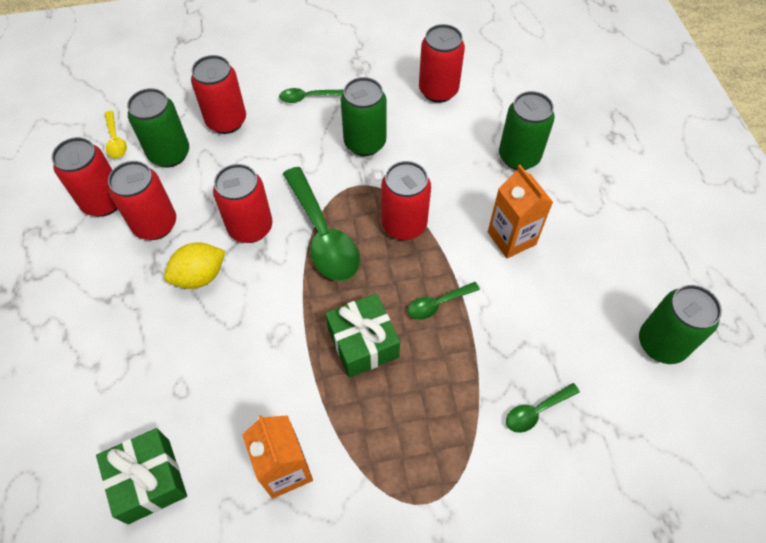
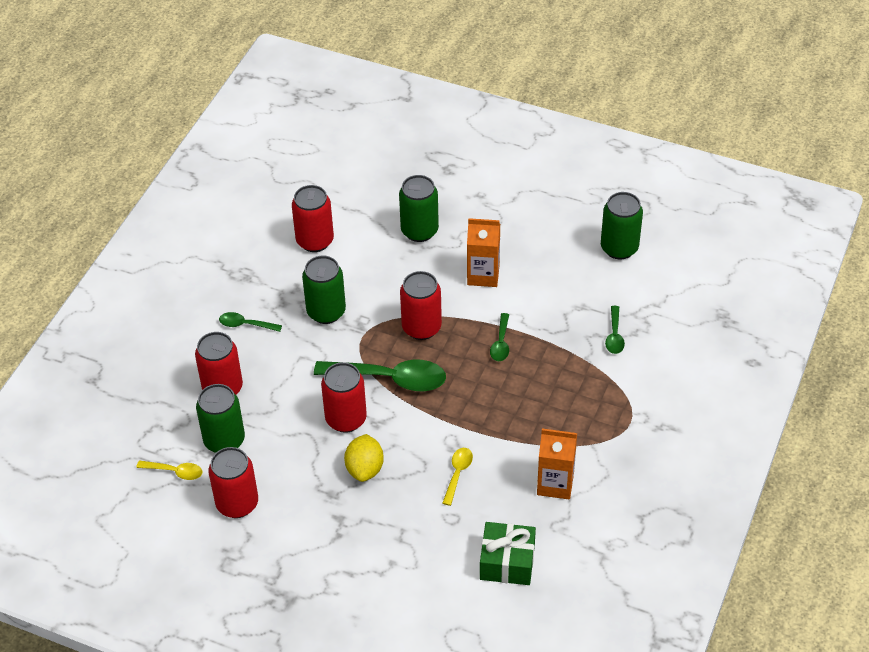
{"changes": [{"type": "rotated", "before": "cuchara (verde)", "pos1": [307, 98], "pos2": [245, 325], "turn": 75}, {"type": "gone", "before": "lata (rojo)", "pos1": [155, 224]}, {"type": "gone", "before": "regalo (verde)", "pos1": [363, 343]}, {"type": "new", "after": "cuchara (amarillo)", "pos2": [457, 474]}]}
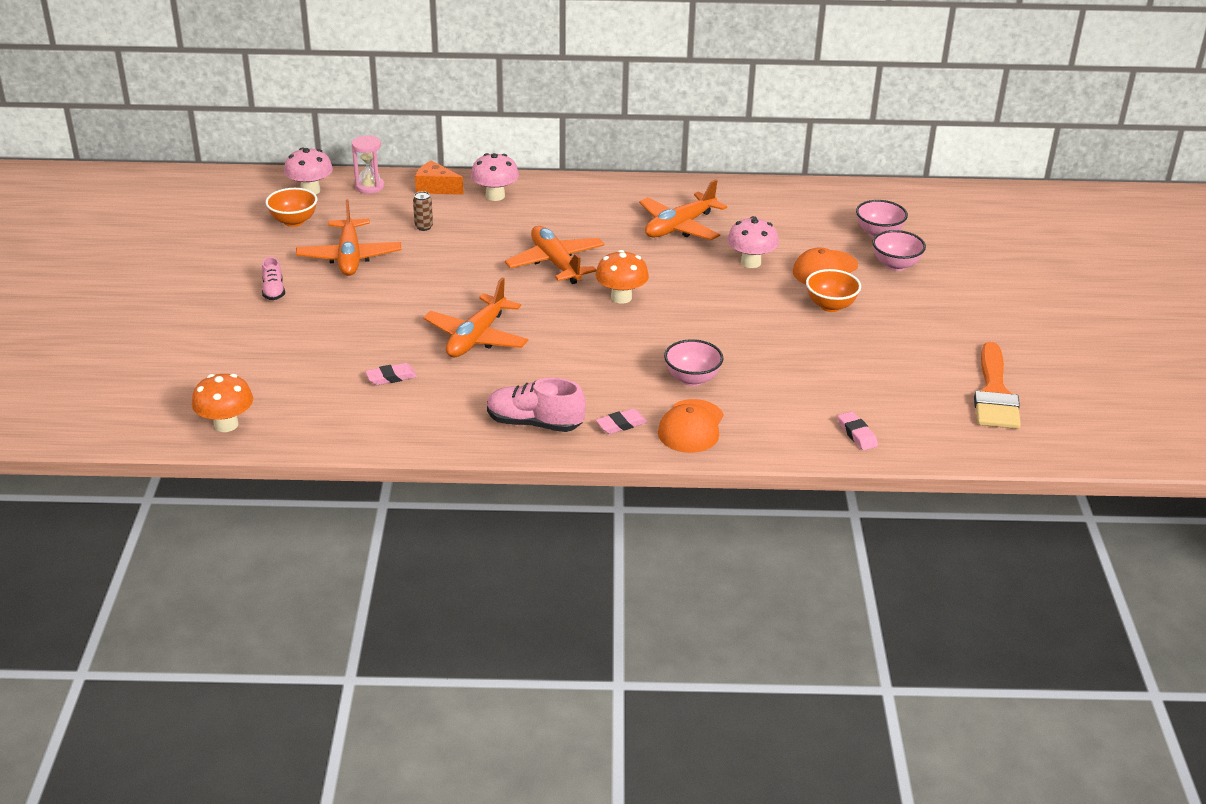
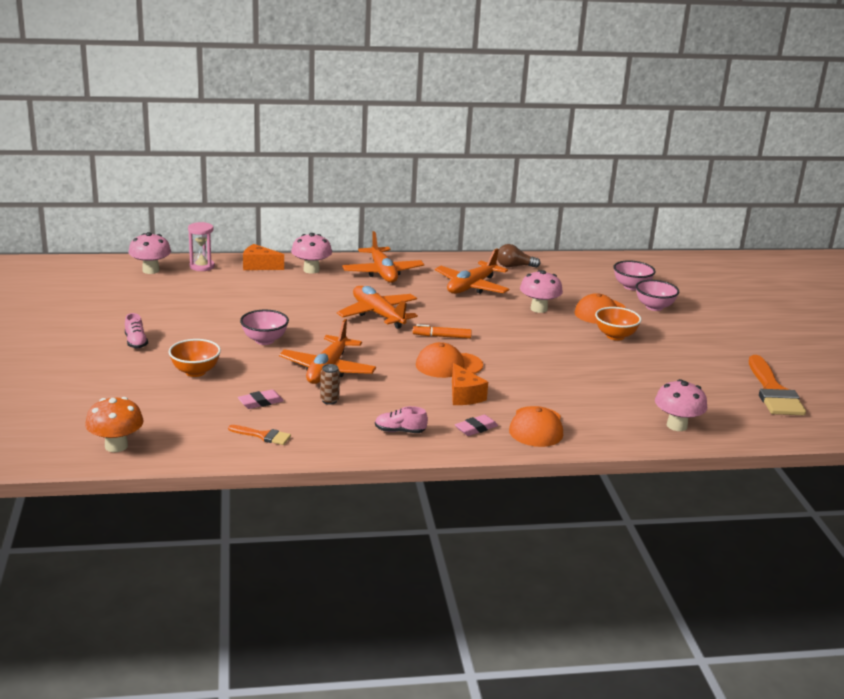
{"changes": [{"type": "shifted", "before": "cuenco (naranja)", "pos1": [294, 221], "pos2": [195, 372]}, {"type": "shifted", "before": "lata (marrón)", "pos1": [424, 227], "pos2": [329, 400]}, {"type": "shifted", "before": "avión (naranja)", "pos1": [349, 257], "pos2": [382, 273]}, {"type": "swapped", "before": "seta (naranja)", "after": "rotulador (naranja)", "pos1": [621, 297], "pos2": [441, 336]}, {"type": "shifted", "before": "cuenco (rosa)", "pos1": [692, 379], "pos2": [264, 340]}, {"type": "scaled", "before": "zapato (rosa)", "pos1": [534, 423], "pos2": [399, 431], "scale": 0.57}, {"type": "swapped", "before": "goma de borrar (rosa)", "after": "seta (rosa)", "pos1": [857, 434], "pos2": [676, 425]}, {"type": "new", "after": "bombilla (marrón)", "pos2": [514, 266]}, {"type": "new", "after": "gorra (naranja)", "pos2": [448, 365]}, {"type": "new", "after": "queso (naranja)", "pos2": [464, 395]}, {"type": "new", "after": "pincel (naranja)", "pos2": [263, 436]}]}
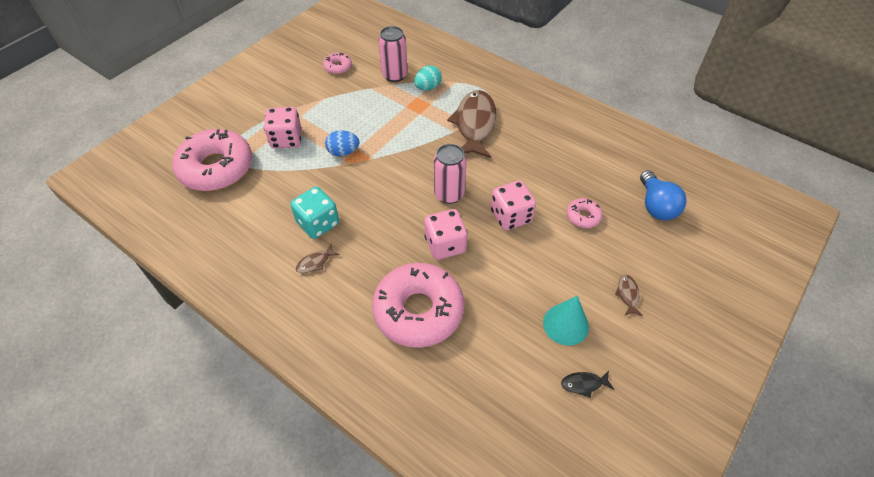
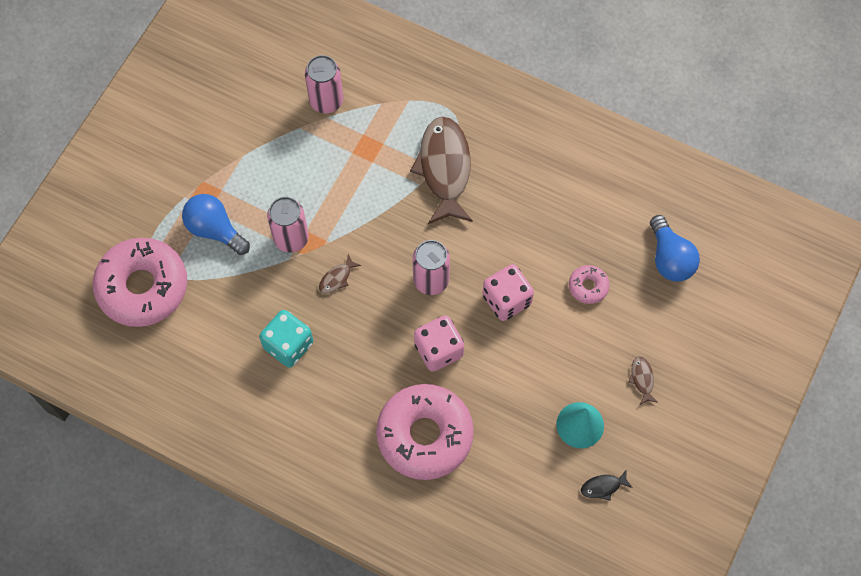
{"changes": [{"type": "gone", "before": "rosquilla (rosa)", "pos1": [338, 67]}, {"type": "gone", "before": "huevo (turquesa)", "pos1": [428, 87]}, {"type": "swapped", "before": "dado (rosa)", "after": "bombilla (azul)", "pos1": [286, 139], "pos2": [215, 229]}, {"type": "swapped", "before": "huevo (azul)", "after": "lata (rosa)", "pos1": [343, 152], "pos2": [291, 238]}, {"type": "shifted", "before": "pez (marrón)", "pos1": [315, 262], "pos2": [337, 278]}]}
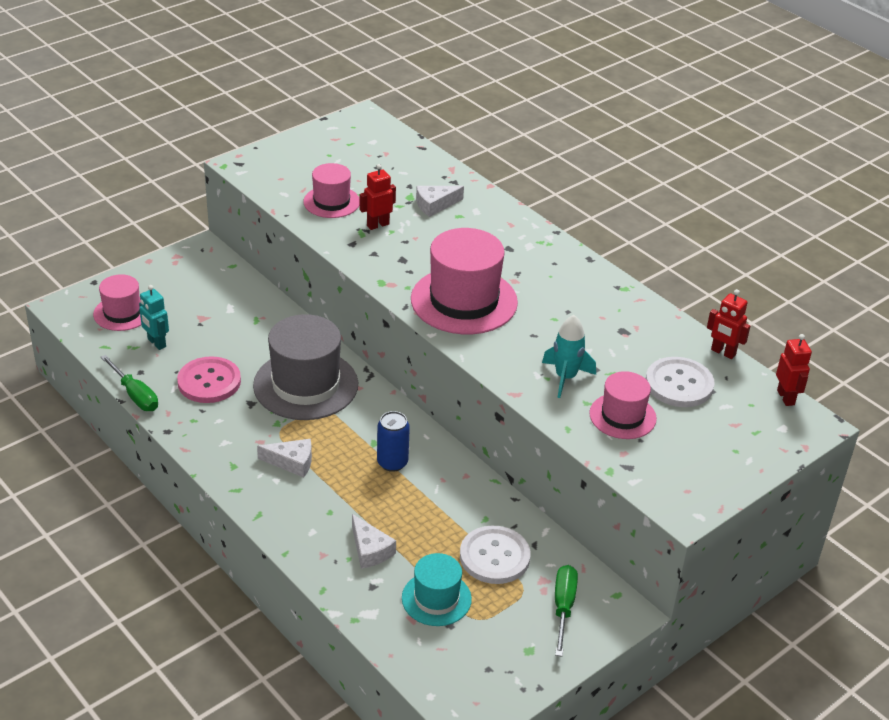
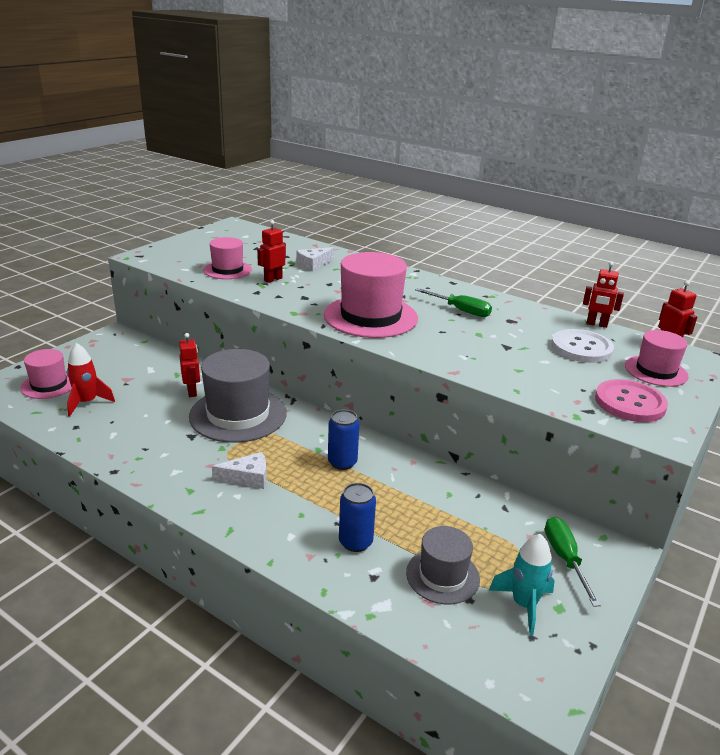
{"changes": [{"type": "swapped", "before": "robot (turquesa)", "after": "cohete (rojo)", "pos1": [156, 343], "pos2": [87, 403]}, {"type": "shifted", "before": "cohete (turquesa)", "pos1": [565, 378], "pos2": [524, 605]}, {"type": "shifted", "before": "destornillador (verde)", "pos1": [135, 395], "pos2": [460, 310]}, {"type": "shifted", "before": "botón (rosa)", "pos1": [209, 382], "pos2": [630, 403]}, {"type": "shifted", "before": "sombrero (rosa)", "pos1": [622, 416], "pos2": [656, 371]}, {"type": "swapped", "before": "queso (blanco)", "after": "lata (azul)", "pos1": [370, 550], "pos2": [355, 542]}, {"type": "gone", "before": "botón (blanco)", "pos1": [494, 557]}, {"type": "repainted", "before": "sombrero (turquesa)", "after": "sombrero (gris)", "pos1": [436, 598], "pos2": [442, 576]}, {"type": "new", "after": "robot (rojo)", "pos2": [192, 392]}]}
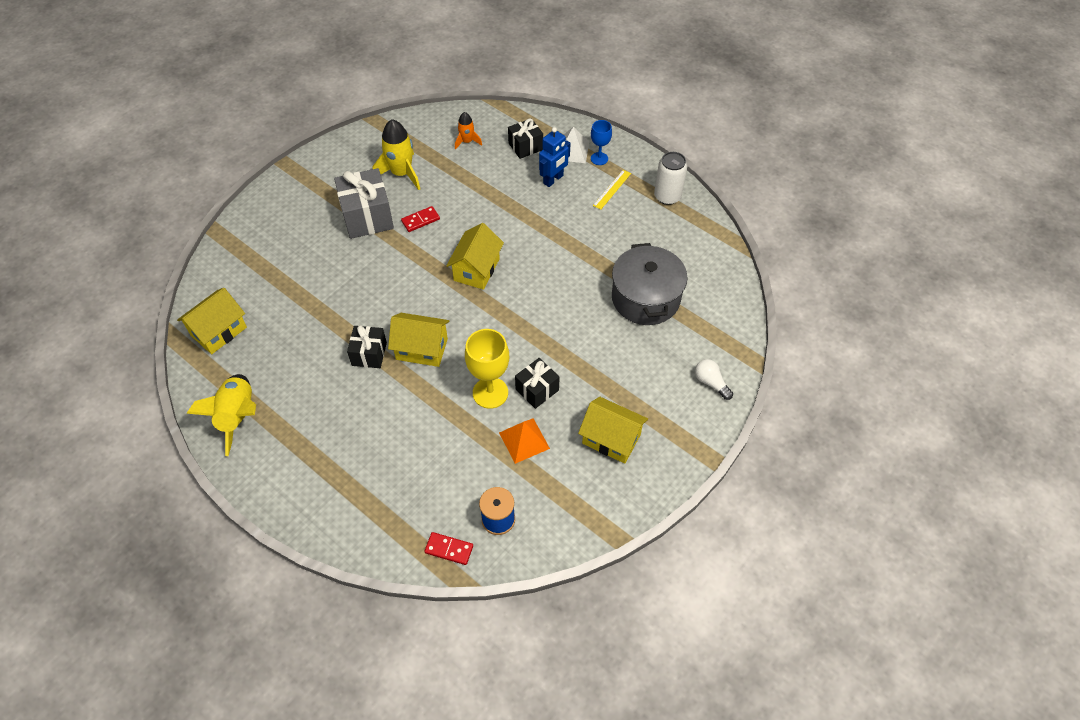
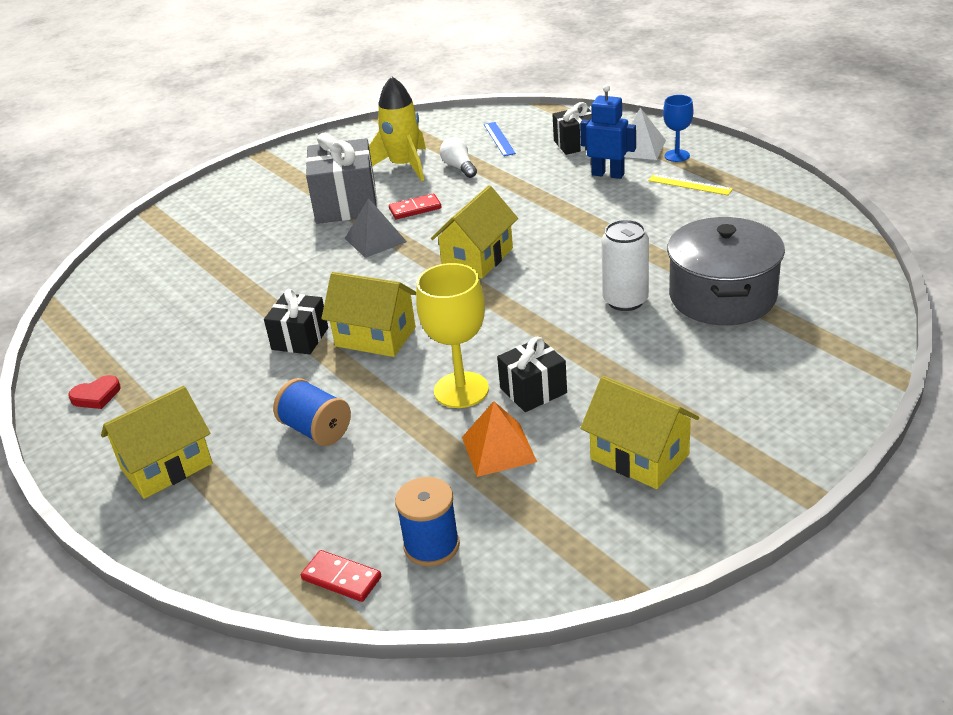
{"changes": [{"type": "swapped", "before": "cohete (naranja)", "after": "regla (azul)", "pos1": [467, 141], "pos2": [499, 139]}, {"type": "rotated", "before": "robot (azul)", "pos1": [553, 179], "pos2": [608, 174], "turn": -120}, {"type": "shifted", "before": "lata (blanco)", "pos1": [667, 196], "pos2": [625, 300]}, {"type": "rotated", "before": "regla (amarillo)", "pos1": [612, 189], "pos2": [690, 185], "turn": 75}, {"type": "shifted", "before": "casa (amarillo)", "pos1": [219, 331], "pos2": [166, 466]}, {"type": "shifted", "before": "bombilla (blanco)", "pos1": [711, 383], "pos2": [459, 167]}, {"type": "swapped", "before": "cohete (amarillo)", "after": "corazón (rojo)", "pos1": [238, 417], "pos2": [96, 396]}, {"type": "new", "after": "pirámide (gris)", "pos2": [375, 240]}, {"type": "new", "after": "carrete (azul)", "pos2": [316, 430]}]}
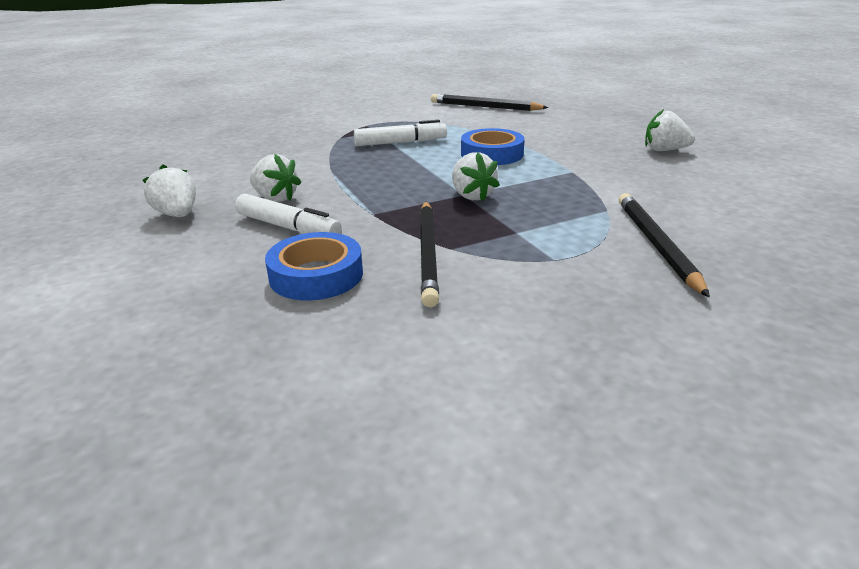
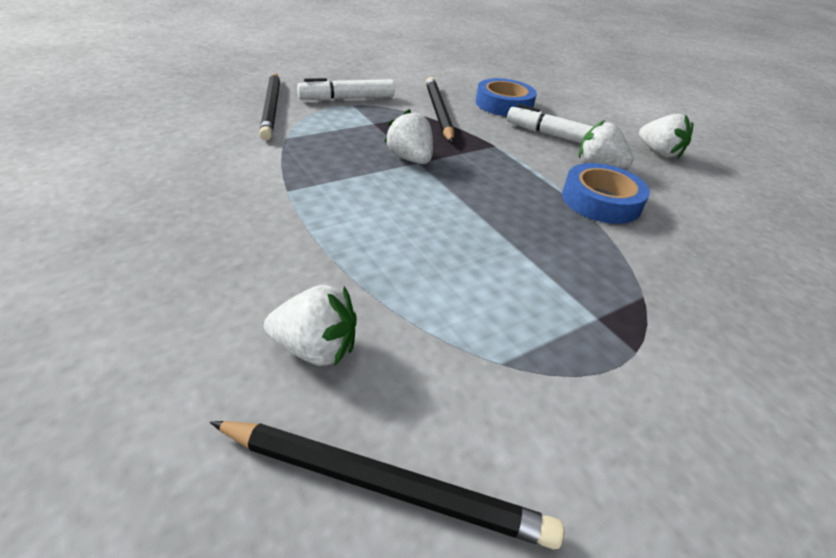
{"changes": [{"type": "shifted", "before": "fresa (blanco)", "pos1": [664, 150], "pos2": [316, 349]}, {"type": "shifted", "before": "rotulador (blanco)", "pos1": [400, 143], "pos2": [347, 99]}, {"type": "shifted", "before": "cinta adhesiva (azul)", "pos1": [492, 154], "pos2": [601, 201]}]}
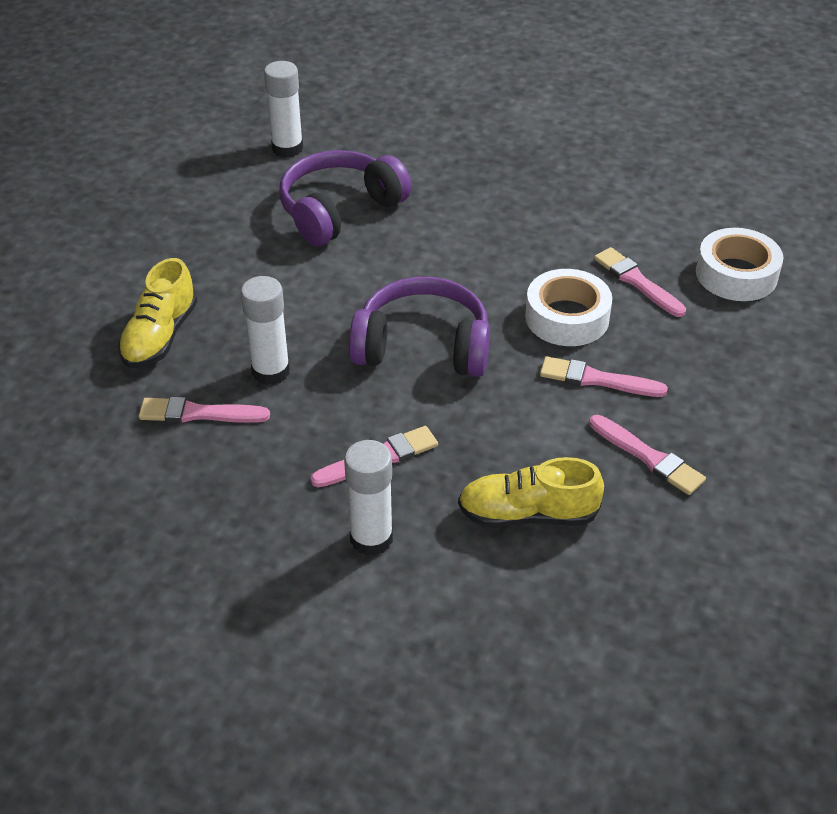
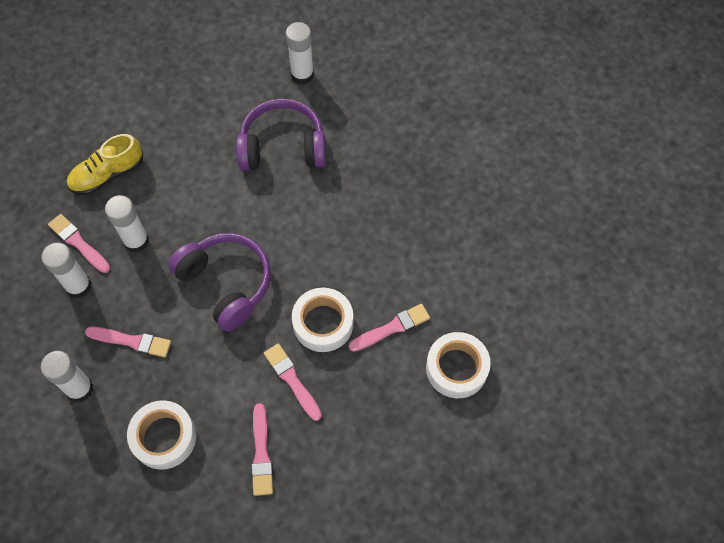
{"changes": [{"type": "rotated", "before": "pincel (rosa)", "pos1": [637, 282], "pos2": [391, 328], "turn": 60}, {"type": "swapped", "before": "zapato (amarillo)", "after": "cinta adhesiva (blanco)", "pos1": [527, 515], "pos2": [164, 437]}, {"type": "new", "after": "barra de pegamento (blanco)", "pos2": [78, 286]}]}
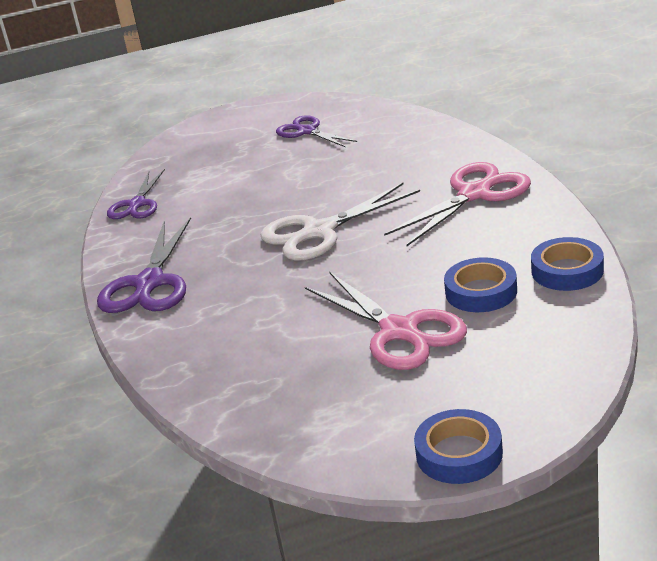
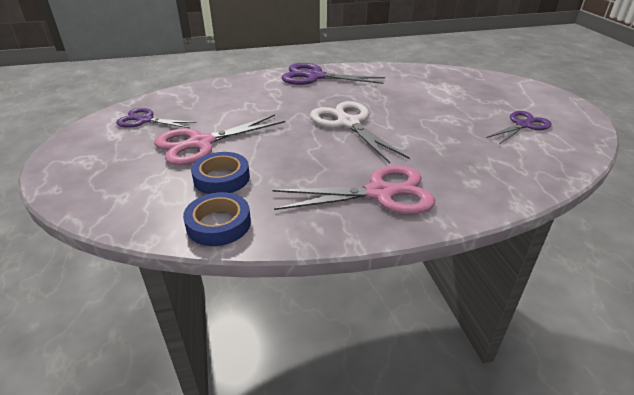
{"changes": [{"type": "rotated", "before": "tijeras (rosa)", "pos1": [474, 194], "pos2": [380, 193], "turn": -60}, {"type": "shifted", "before": "tijeras (morado)", "pos1": [137, 204], "pos2": [145, 120]}, {"type": "gone", "before": "cinta adhesiva (azul)", "pos1": [459, 454]}]}
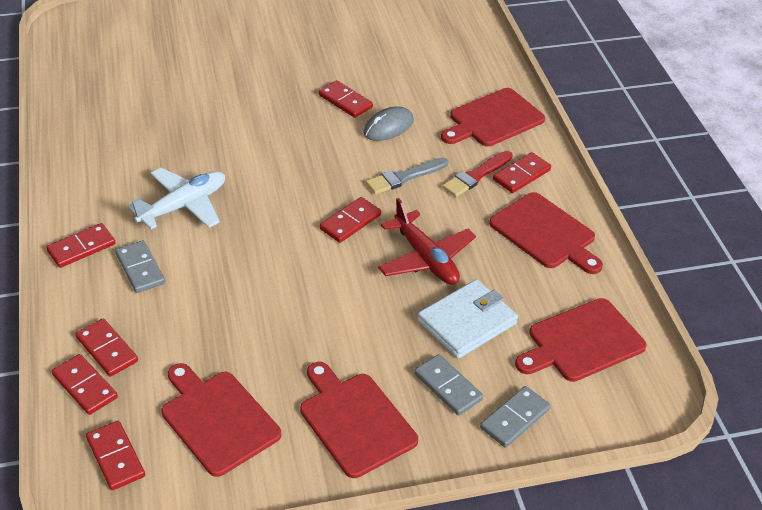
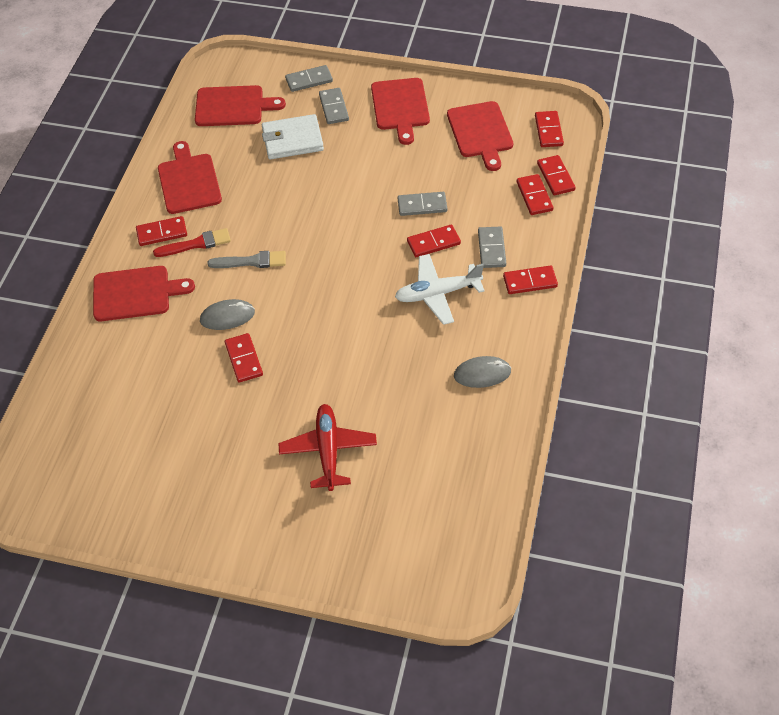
{"changes": [{"type": "shifted", "before": "ficha de dominó (rojo)", "pos1": [350, 222], "pos2": [433, 242]}, {"type": "shifted", "before": "avión (rojo)", "pos1": [426, 258], "pos2": [328, 450]}, {"type": "new", "after": "ficha de dominó (gris)", "pos2": [422, 205]}, {"type": "new", "after": "ratón (gris)", "pos2": [482, 374]}]}
